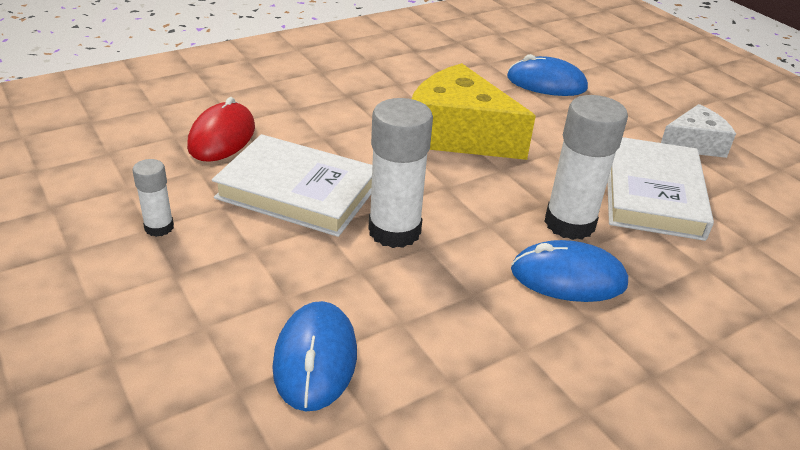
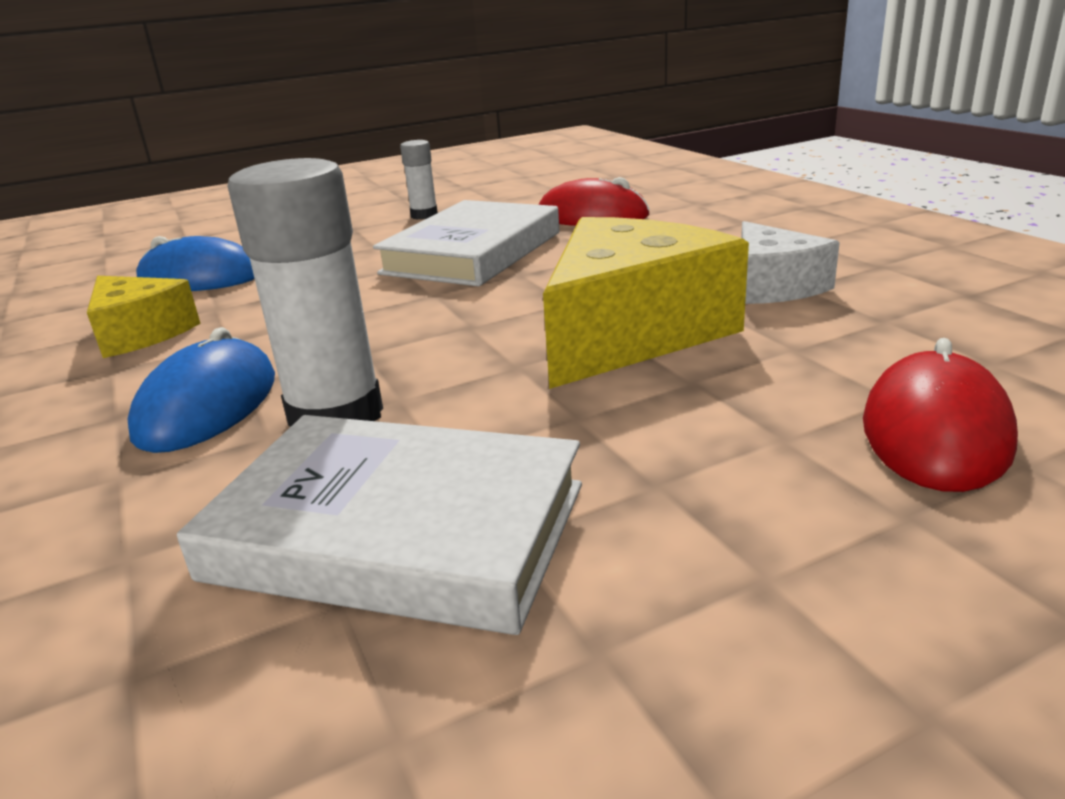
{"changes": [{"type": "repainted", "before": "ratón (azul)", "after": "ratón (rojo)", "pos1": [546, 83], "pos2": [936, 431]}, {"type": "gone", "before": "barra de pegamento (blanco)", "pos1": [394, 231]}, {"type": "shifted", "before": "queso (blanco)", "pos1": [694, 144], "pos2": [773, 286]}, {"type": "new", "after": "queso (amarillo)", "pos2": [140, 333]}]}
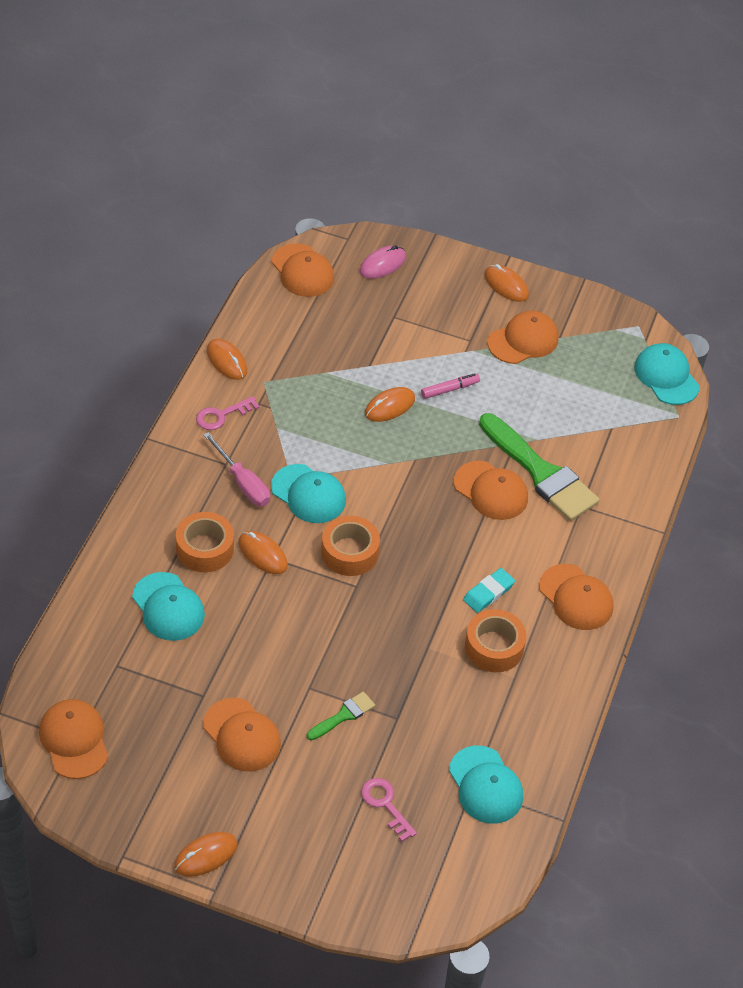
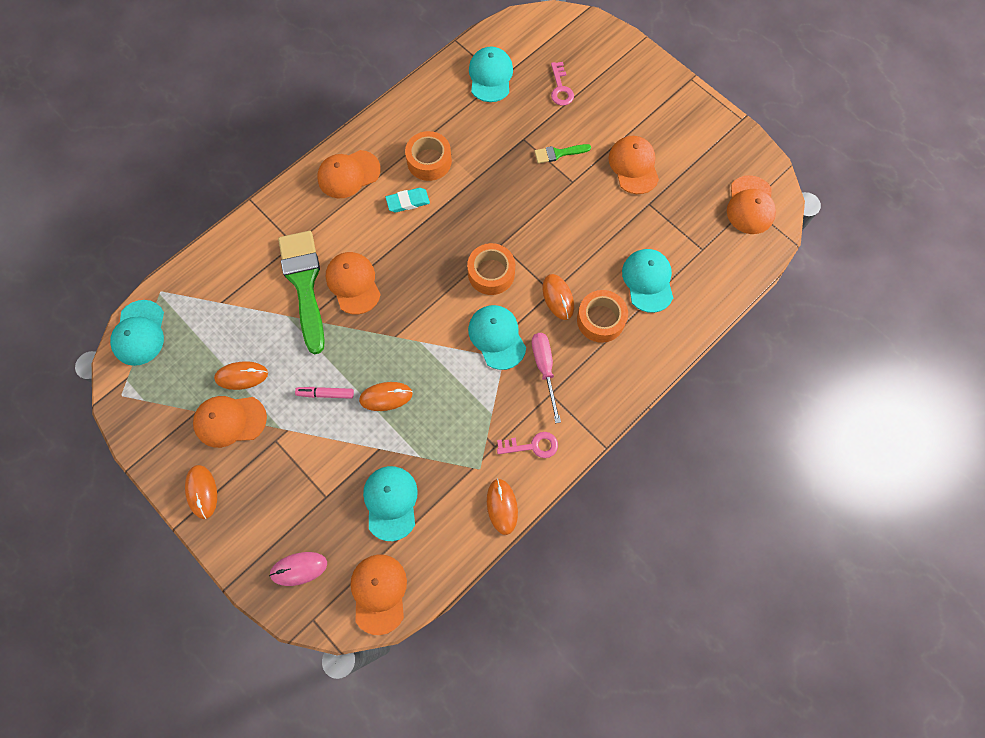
{"changes": [{"type": "rotated", "before": "gorra (naranja)", "pos1": [576, 597], "pos2": [348, 174], "turn": -105}, {"type": "shifted", "before": "ratón (naranja)", "pos1": [205, 855], "pos2": [241, 376]}, {"type": "new", "after": "gorra (turquesa)", "pos2": [391, 502]}]}
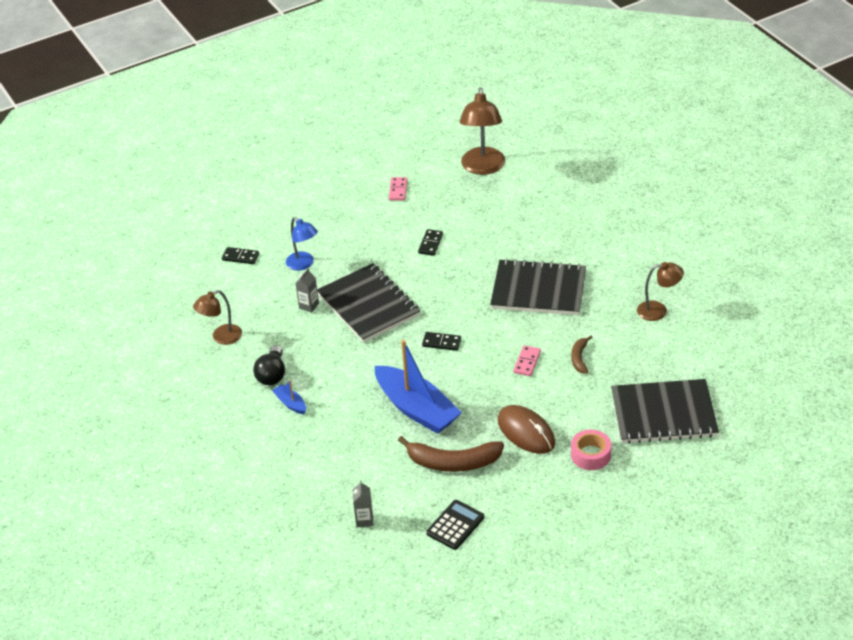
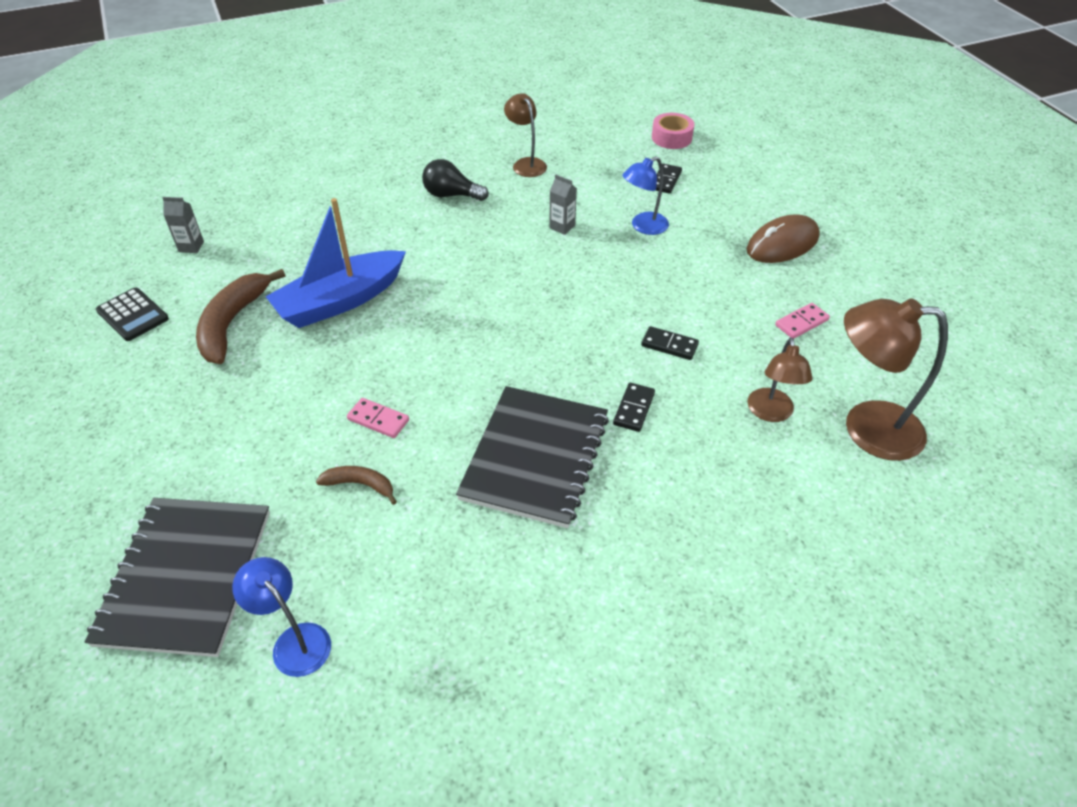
{"changes": [{"type": "rotated", "before": "ficha de dominó (rosa)", "pos1": [398, 190], "pos2": [801, 322], "turn": -45}, {"type": "shifted", "before": "lámpara (marrón)", "pos1": [658, 310], "pos2": [771, 413]}, {"type": "gone", "before": "cuaderno (negro)", "pos1": [368, 305]}, {"type": "shifted", "before": "ficha de dominó (negro)", "pos1": [441, 342], "pos2": [634, 409]}, {"type": "gone", "before": "barco (azul)", "pos1": [290, 403]}, {"type": "shifted", "before": "ratón (marrón)", "pos1": [526, 432], "pos2": [782, 244]}, {"type": "shifted", "before": "cinta adhesiva (rosa)", "pos1": [590, 455], "pos2": [671, 138]}, {"type": "new", "after": "lámpara (azul)", "pos2": [294, 641]}]}
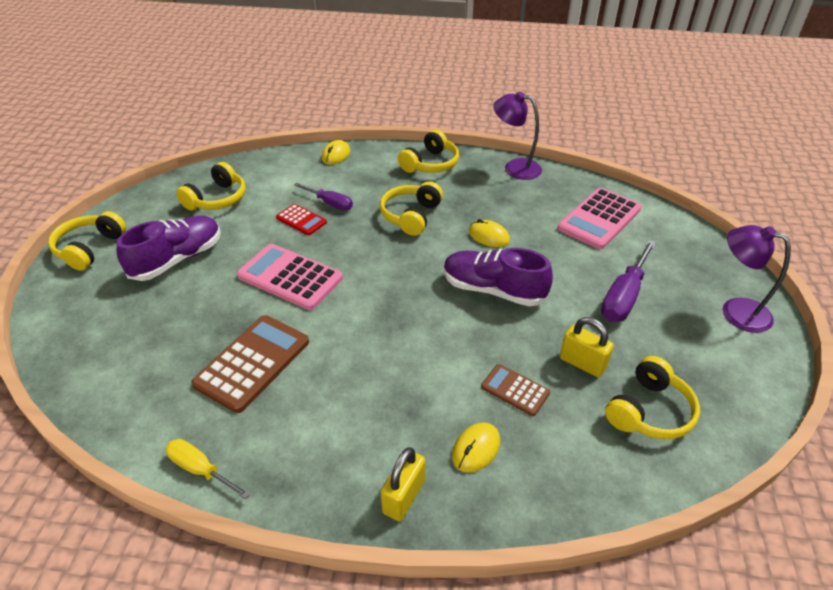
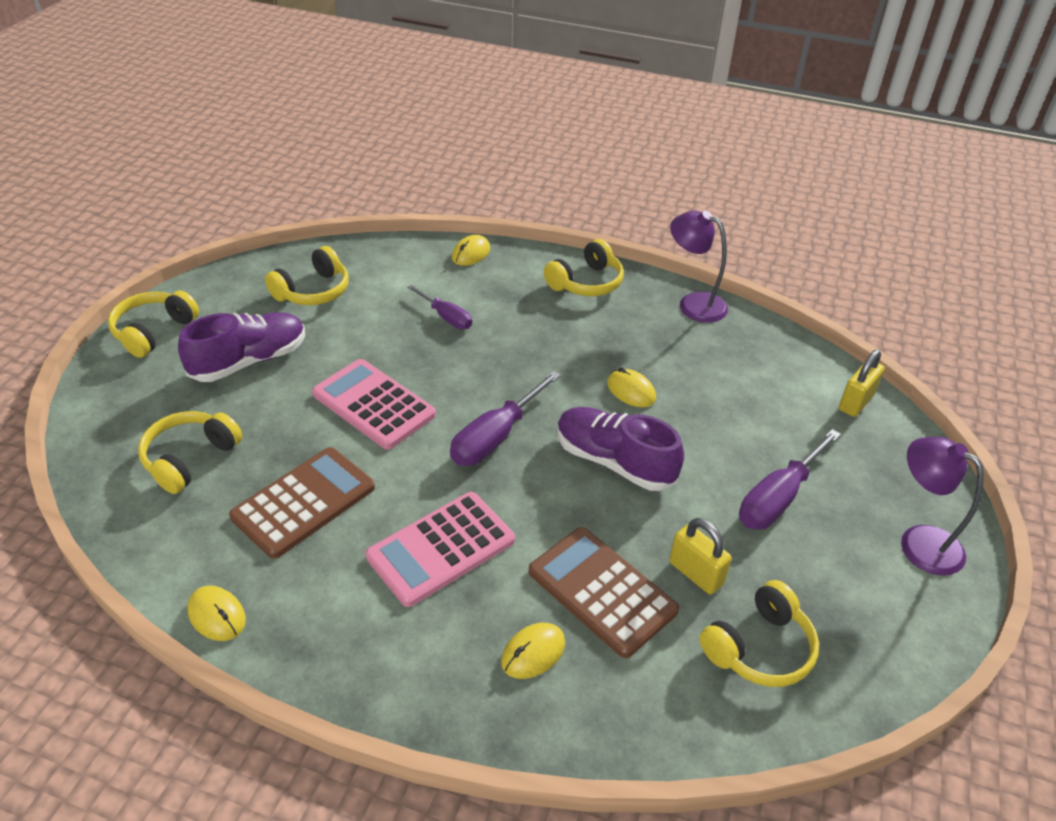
{"changes": [{"type": "shifted", "before": "auriculares (amarillo)", "pos1": [411, 216], "pos2": [190, 458]}, {"type": "shifted", "before": "calculadora (rosa)", "pos1": [599, 219], "pos2": [441, 548]}, {"type": "gone", "before": "calculadora (rojo)", "pos1": [301, 220]}, {"type": "scaled", "before": "calculadora (marrón)", "pos1": [515, 390], "pos2": [602, 591], "scale": 1.83}, {"type": "swapped", "before": "destornillador (amarillo)", "after": "ratón (amarillo)", "pos1": [200, 469], "pos2": [217, 615]}, {"type": "shifted", "before": "candado (amarillo)", "pos1": [404, 496], "pos2": [856, 402]}, {"type": "new", "after": "destornillador (morado)", "pos2": [496, 437]}]}
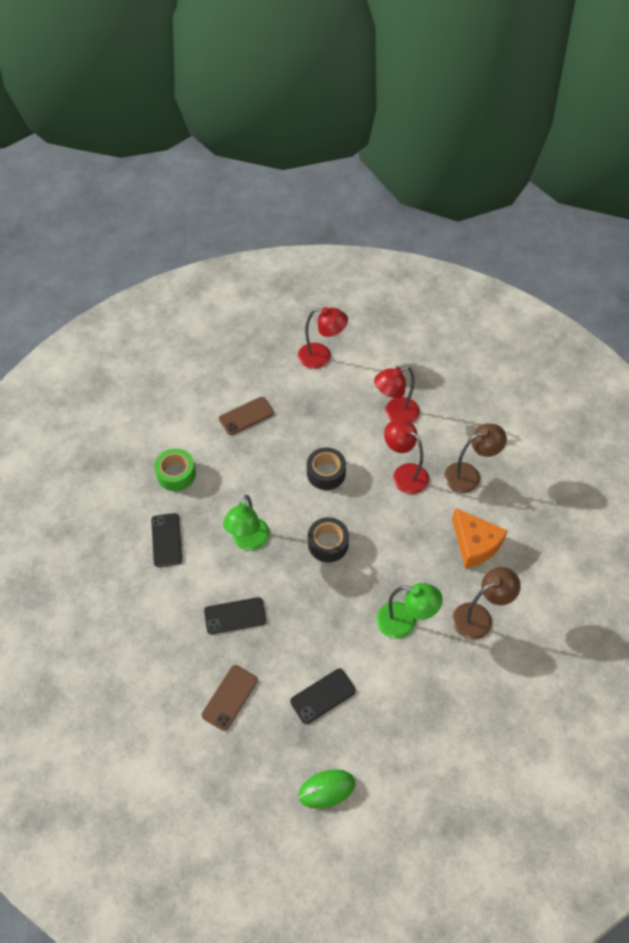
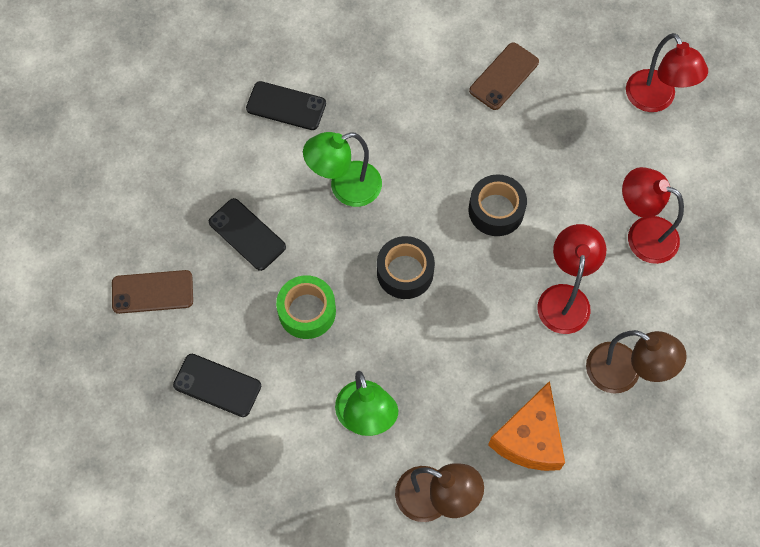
{"changes": [{"type": "rotated", "before": "móvil (marrón)", "pos1": [246, 416], "pos2": [504, 76], "turn": -75}, {"type": "shifted", "before": "cinta adhesiva (verde)", "pos1": [176, 474], "pos2": [307, 311]}, {"type": "rotated", "before": "móvil (negro)", "pos1": [166, 540], "pos2": [286, 106], "turn": 60}, {"type": "gone", "before": "ratón (verde)", "pos1": [326, 789]}]}
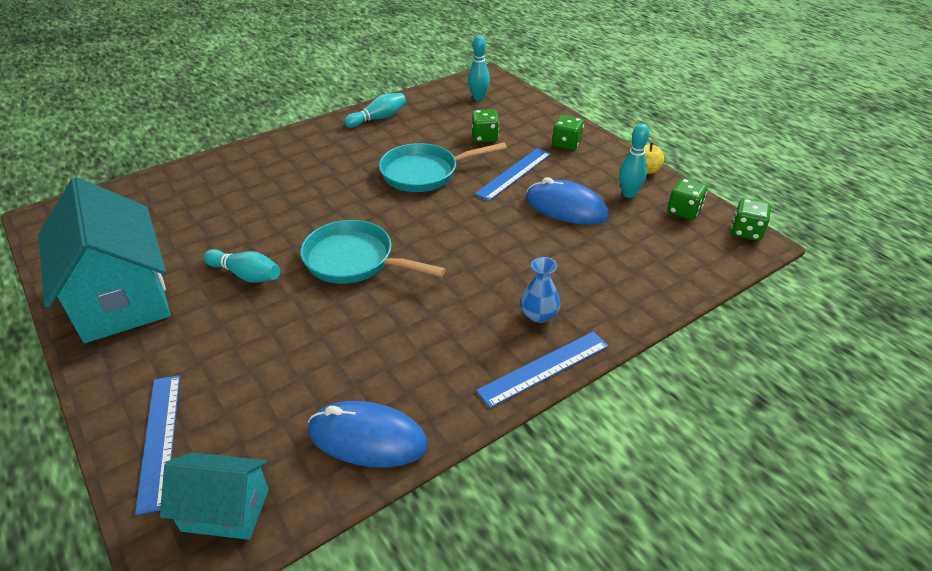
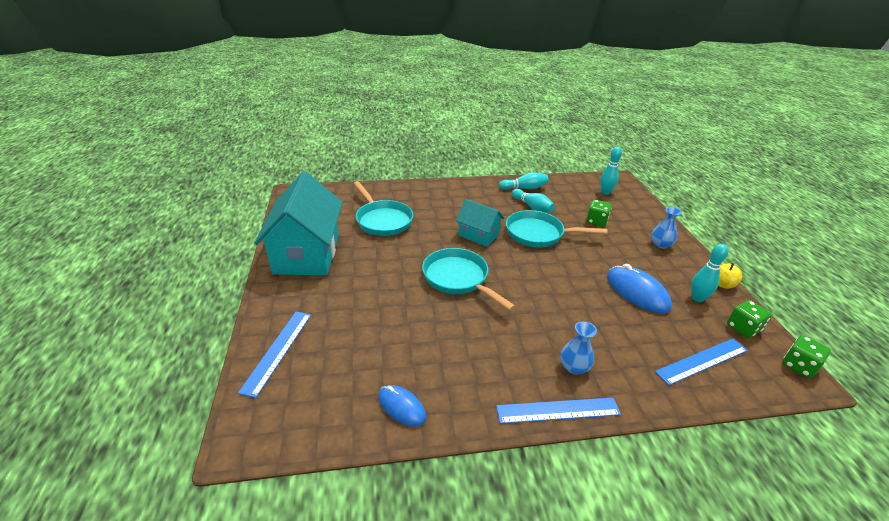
{"changes": [{"type": "swapped", "before": "dado (verde)", "after": "florero (azul)", "pos1": [566, 144], "pos2": [660, 244]}, {"type": "shifted", "before": "regla (azul)", "pos1": [514, 173], "pos2": [702, 361]}, {"type": "shifted", "before": "bolo (turquesa)", "pos1": [246, 275], "pos2": [532, 207]}, {"type": "scaled", "before": "ratón (azul)", "pos1": [367, 438], "pos2": [401, 407], "scale": 0.62}, {"type": "shifted", "before": "casa (turquesa)", "pos1": [225, 510], "pos2": [478, 235]}, {"type": "new", "after": "sartén (turquesa)", "pos2": [382, 220]}]}
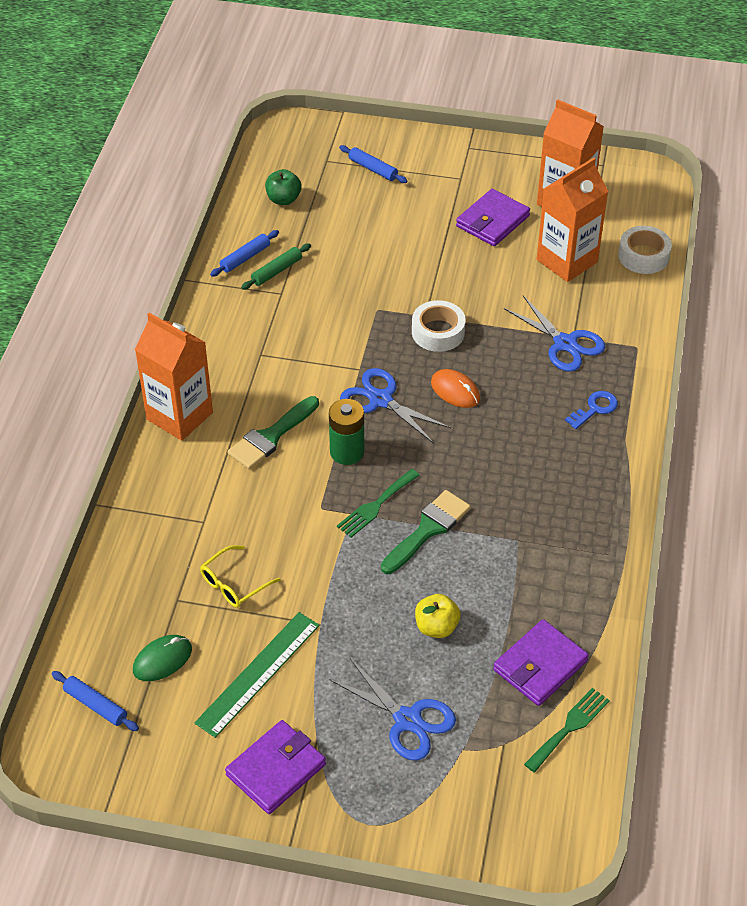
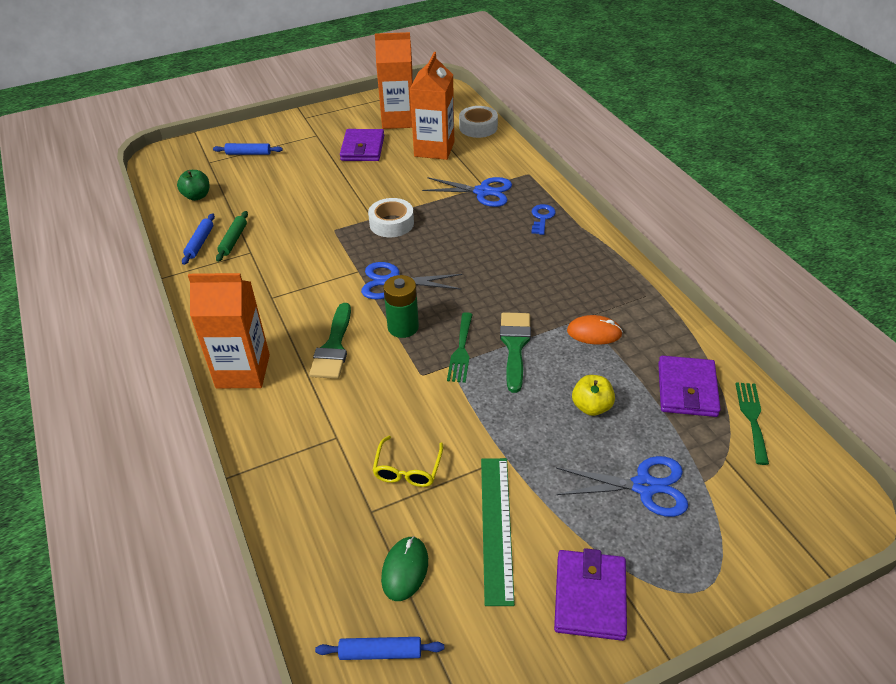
{"changes": [{"type": "shifted", "before": "ratón (naranja)", "pos1": [455, 391], "pos2": [594, 332]}]}
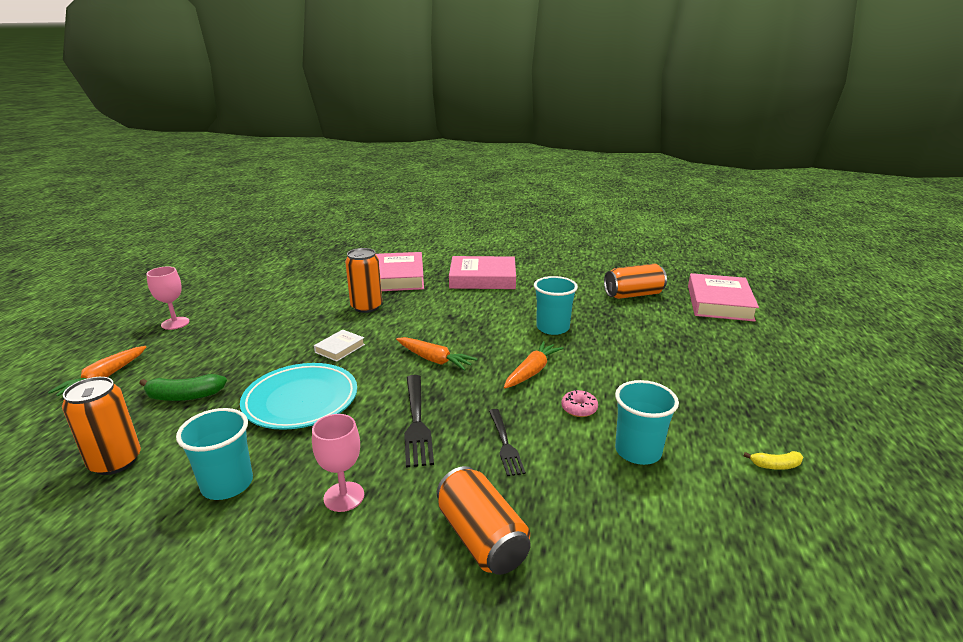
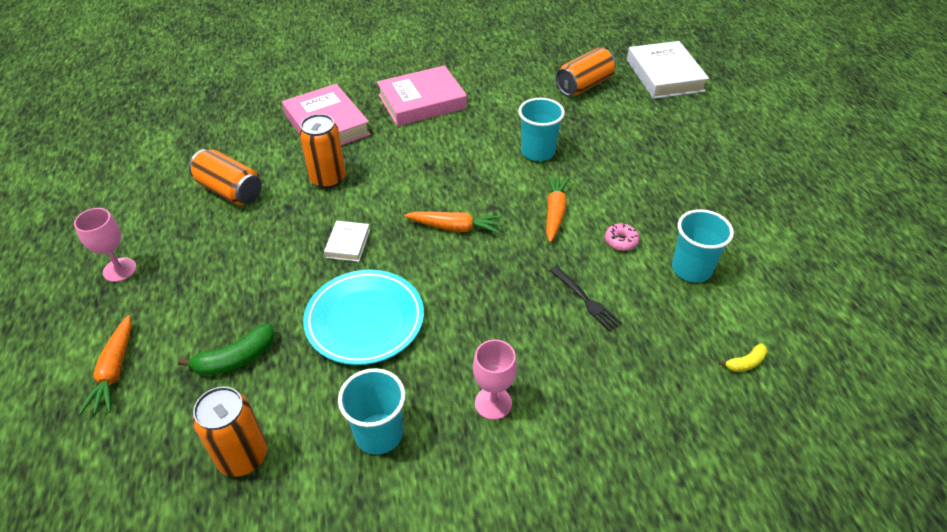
{"changes": [{"type": "repainted", "before": "libro (rosa)", "after": "libro (blanco)", "pos1": [719, 303], "pos2": [664, 75]}, {"type": "gone", "before": "tenedor (negro)", "pos1": [416, 422]}, {"type": "shifted", "before": "plátano (amarillo)", "pos1": [775, 465], "pos2": [745, 363]}, {"type": "shifted", "before": "lata (naranja)", "pos1": [481, 538], "pos2": [230, 191]}]}
